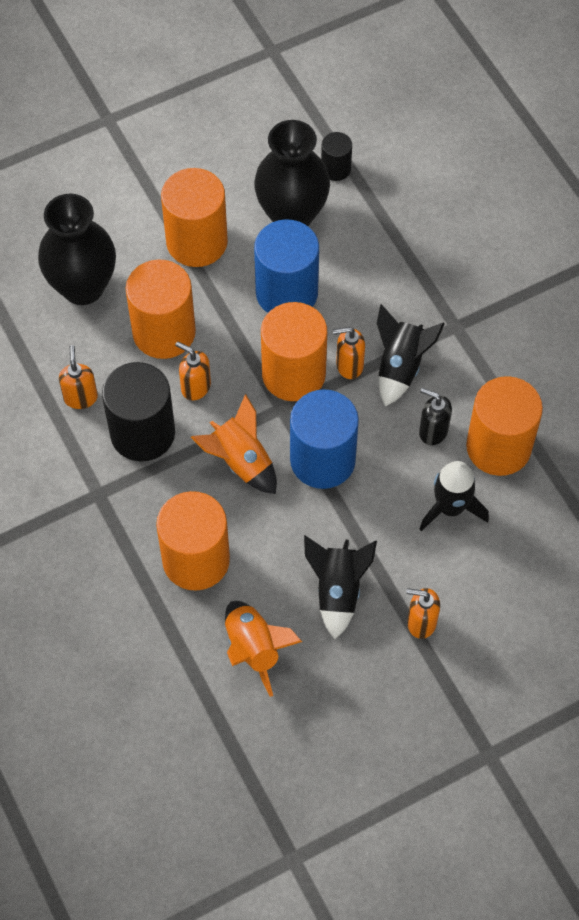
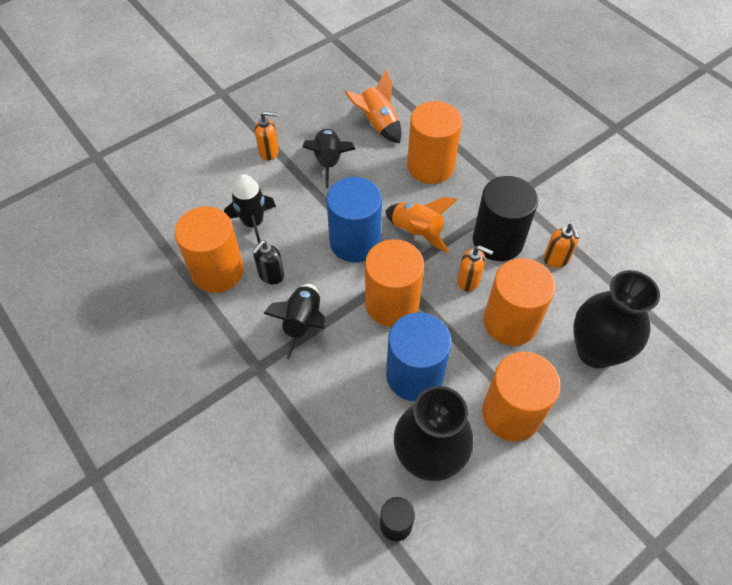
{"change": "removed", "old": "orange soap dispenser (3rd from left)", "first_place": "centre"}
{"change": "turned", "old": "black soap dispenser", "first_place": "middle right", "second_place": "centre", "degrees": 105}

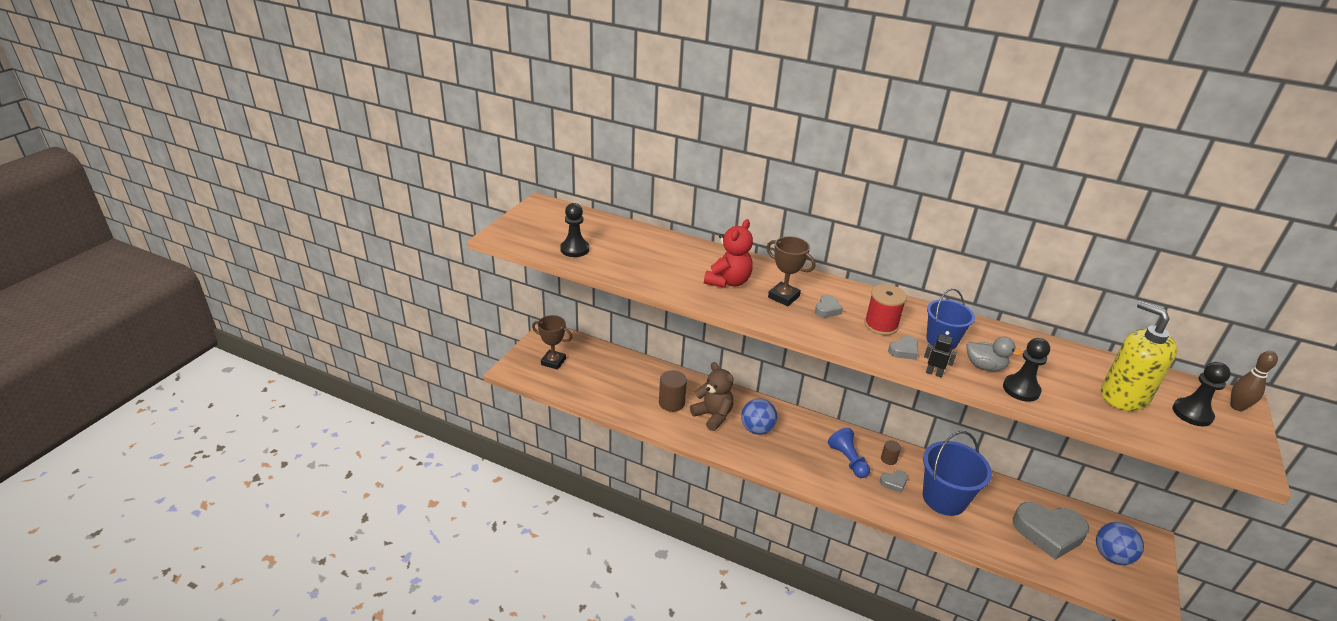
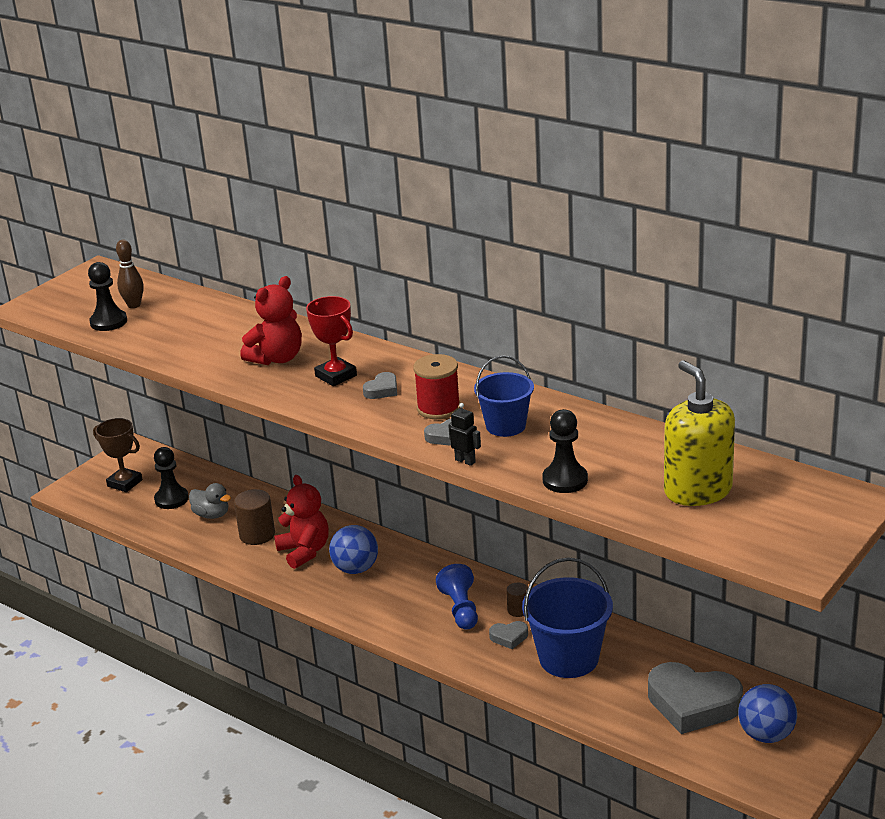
{"change": "recoloured", "old": "brown teddy bear", "new": "red teddy bear (2nd from left)", "first_place": "centre", "second_place": "centre"}
{"change": "recoloured", "old": "brown trophy (2nd from left)", "new": "red trophy", "first_place": "centre", "second_place": "centre"}
{"change": "moved", "old": "grey duck", "first_place": "middle right", "second_place": "middle left"}
{"change": "moved", "old": "black pawn (3rd from left in the first image)", "new": "black pawn (2nd from left)", "first_place": "middle right", "second_place": "middle left"}
{"change": "moved", "old": "brown bowling pin", "first_place": "middle right", "second_place": "middle left"}

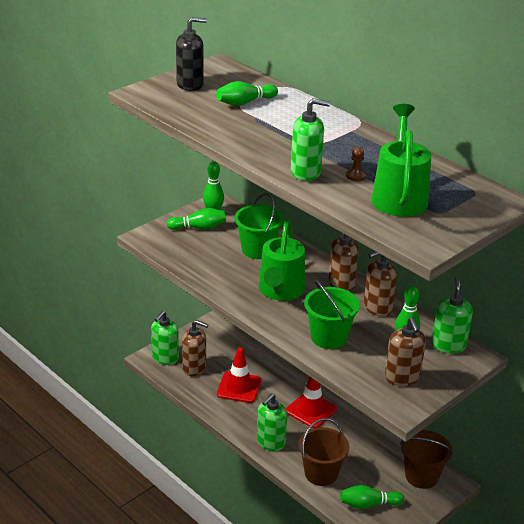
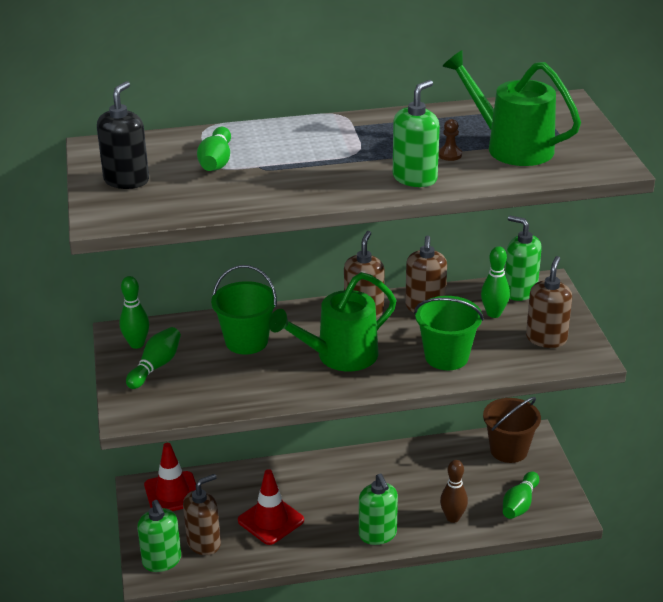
{"change": "turned", "old": "green watering can (1st from left)", "first_place": "centre", "second_place": "centre", "degrees": 105}
{"change": "moved", "old": "red traffic cone (2nd from left in the first image)", "new": "red traffic cone (1st from left)", "first_place": "bottom centre", "second_place": "bottom left"}
{"change": "replaced", "old": "brown bucket (1st from left)", "new": "brown bowling pin", "first_place": "bottom centre", "second_place": "bottom right"}
{"change": "turned", "old": "brown soap dispenser (4th from left)", "first_place": "bottom right", "second_place": "middle right", "degrees": -90}

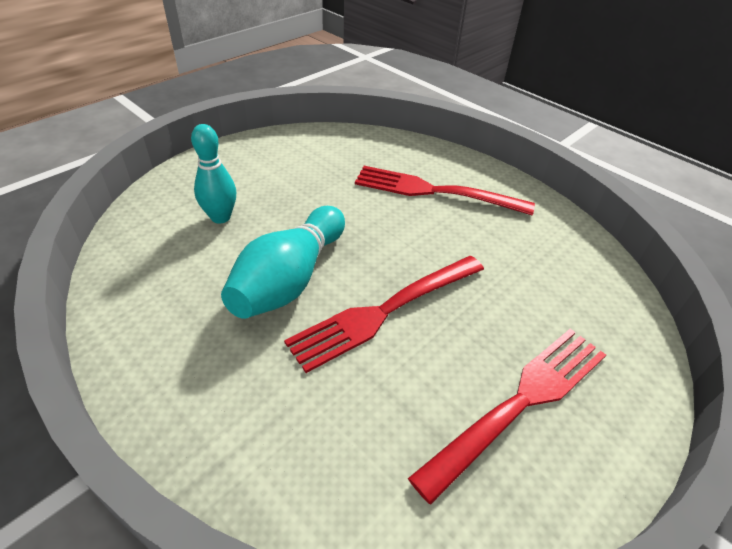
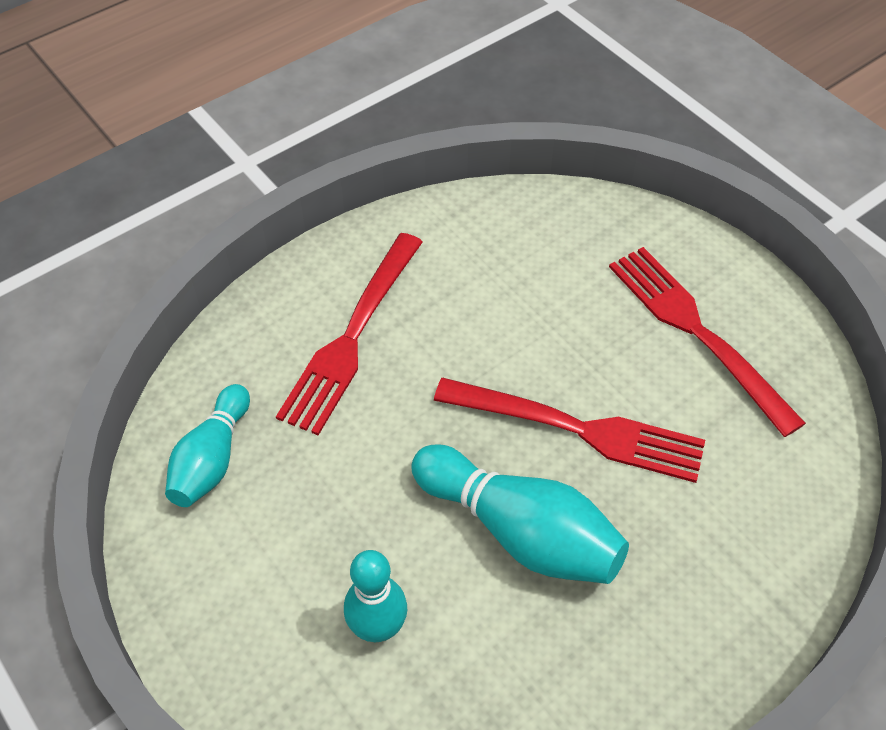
{"change": "turned", "old": "red fork (1st from left in the first image)", "first_place": "centre", "second_place": "centre", "degrees": -45}
{"change": "added", "new": "turquoise bowling pin (1st from left)", "second_place": "middle left"}

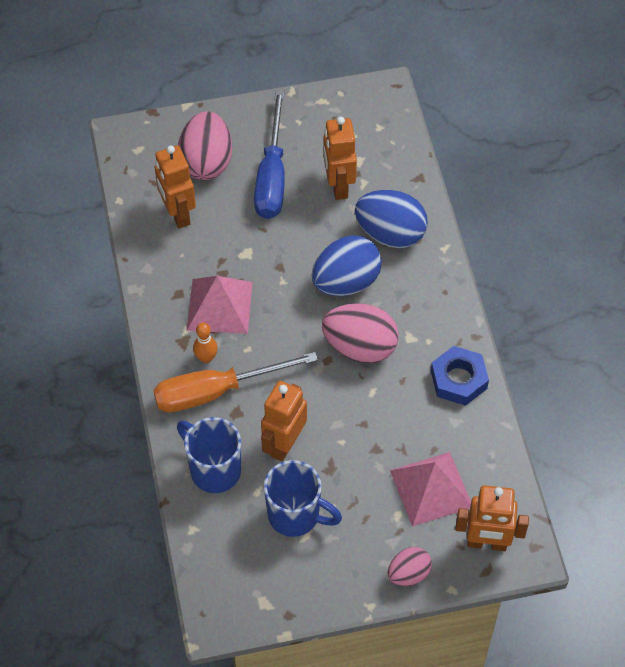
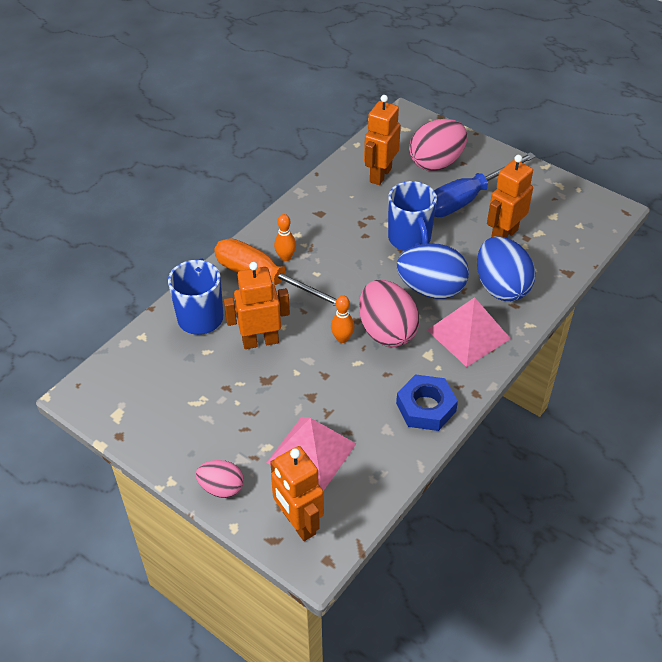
{"change": "moved", "old": "pink pyramid (1st from left in the first image)", "new": "pink pyramid (2nd from left)", "first_place": "centre", "second_place": "middle right"}
{"change": "moved", "old": "blue mug (2nd from left)", "first_place": "bottom centre", "second_place": "top centre"}
{"change": "added", "new": "orange bowling pin (2nd from left)", "second_place": "centre"}

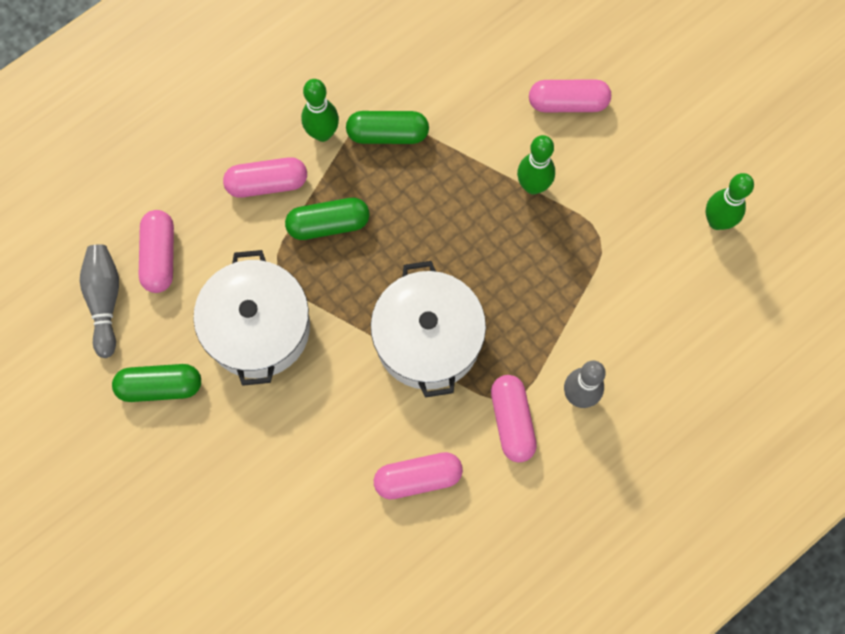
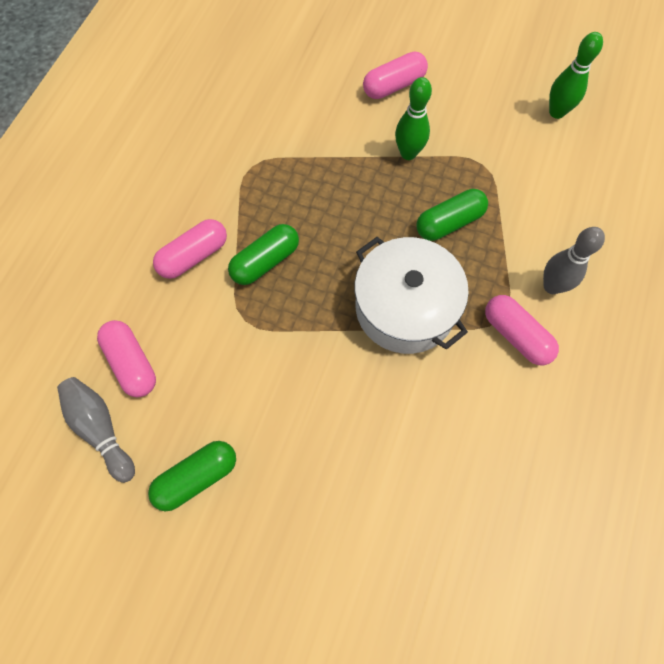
{"change": "removed", "old": "white pot (1st from left)", "first_place": "middle left"}
{"change": "removed", "old": "green bowling pin (1st from left)", "first_place": "top centre"}
{"change": "moved", "old": "green capsule (3rd from left)", "first_place": "top centre", "second_place": "top right"}
{"change": "removed", "old": "pink capsule (3rd from left)", "first_place": "bottom centre"}

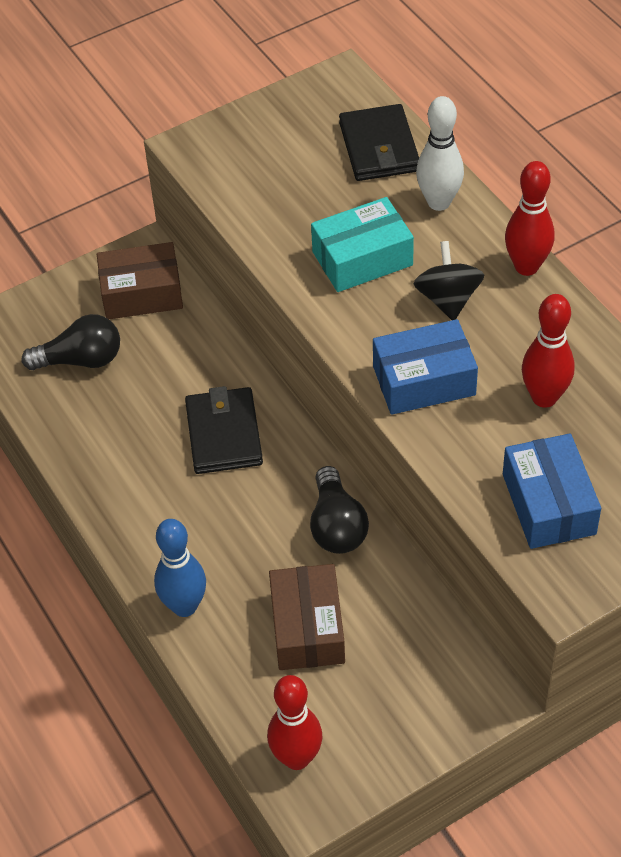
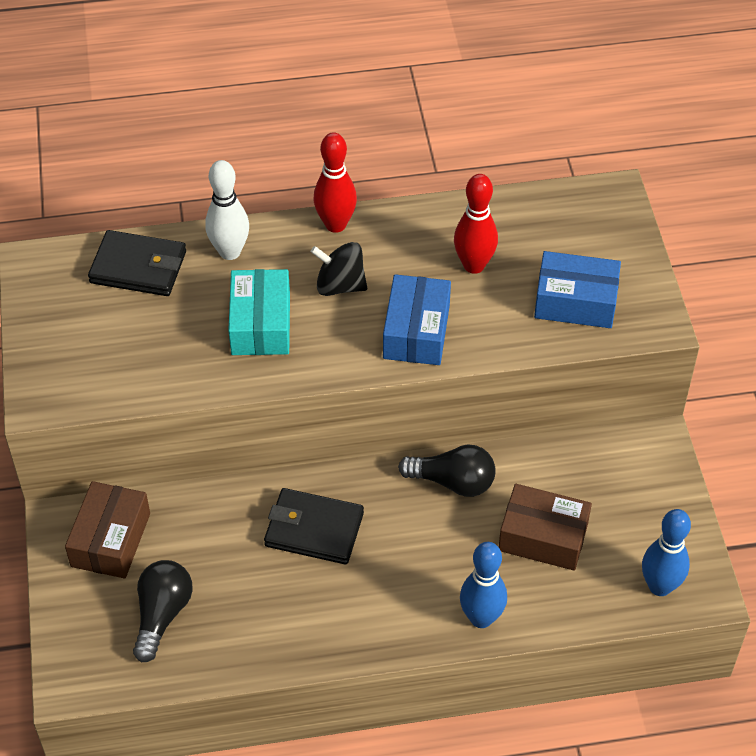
{"change": "recoloured", "old": "red bowling pin (1st from left)", "new": "blue bowling pin (2nd from left)", "first_place": "bottom centre", "second_place": "bottom right"}

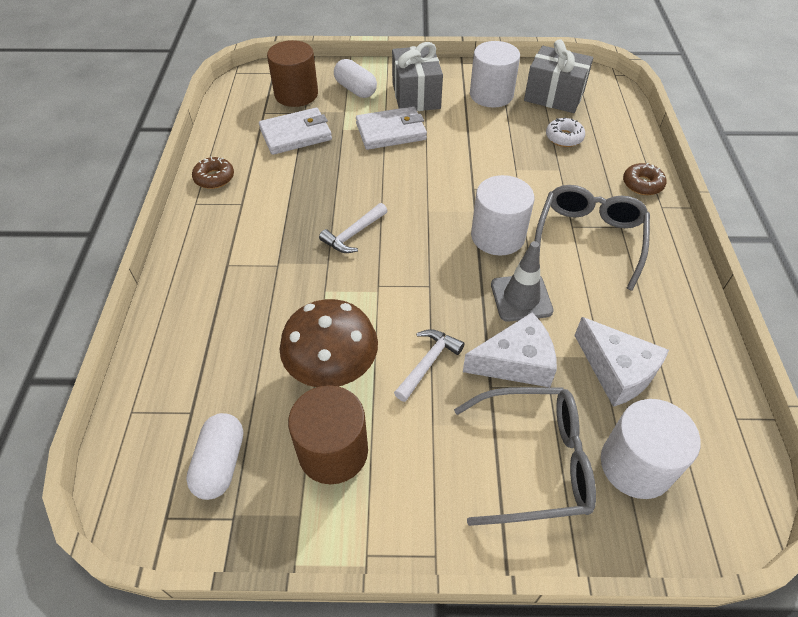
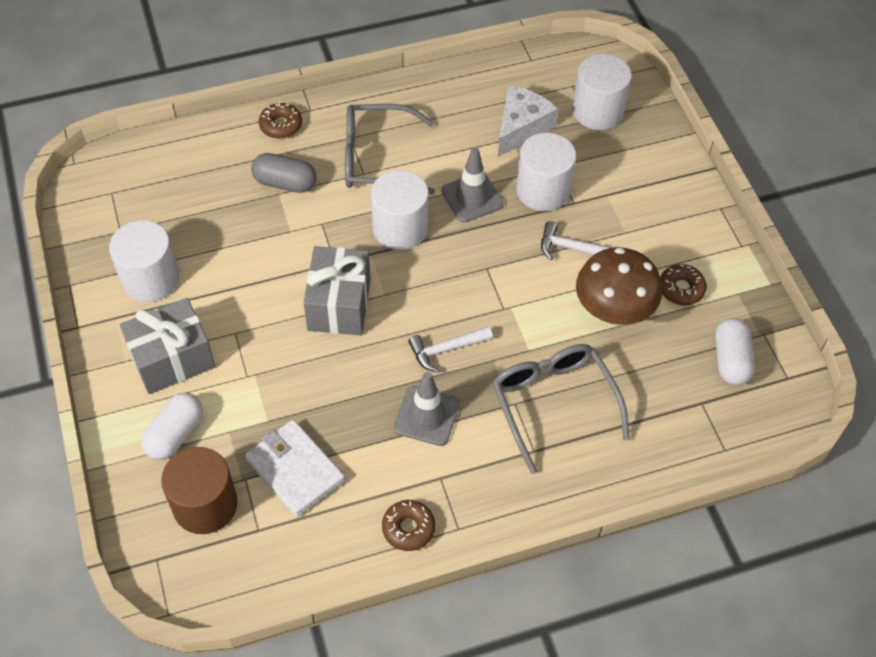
{"change": "turned", "old": "white capsule (1st from left in the first image)", "first_place": "bottom left", "second_place": "middle right", "degrees": -75}
{"change": "replaced", "old": "brown cylinder (2nd from left)", "new": "brown donut (3rd from left)", "first_place": "bottom centre", "second_place": "middle right"}
{"change": "turned", "old": "white hammer (1st from left)", "first_place": "centre", "second_place": "centre", "degrees": 135}
{"change": "removed", "old": "white wallet (2nd from left)", "first_place": "top centre"}
{"change": "moved", "old": "grey glasses (1st from left in the first image)", "new": "grey glasses (2nd from left)", "first_place": "bottom centre", "second_place": "centre"}
{"change": "replaced", "old": "white cheese (1st from left)", "new": "white cylinder (3rd from left)", "first_place": "centre", "second_place": "top centre"}
{"change": "moved", "old": "grey gift (2nd from left)", "first_place": "top right", "second_place": "centre"}
{"change": "removed", "old": "white donut", "first_place": "top right"}
{"change": "added", "new": "grey capsule", "second_place": "top left"}
{"change": "added", "new": "grey traffic cone (1st from left)", "second_place": "centre"}

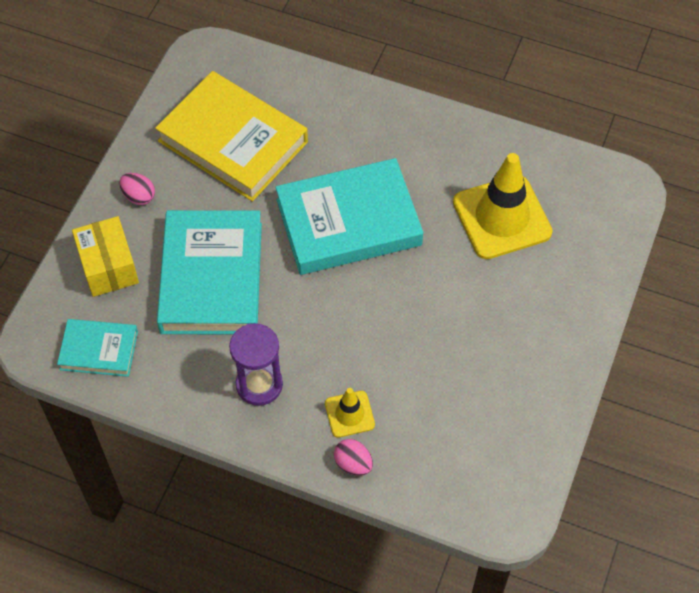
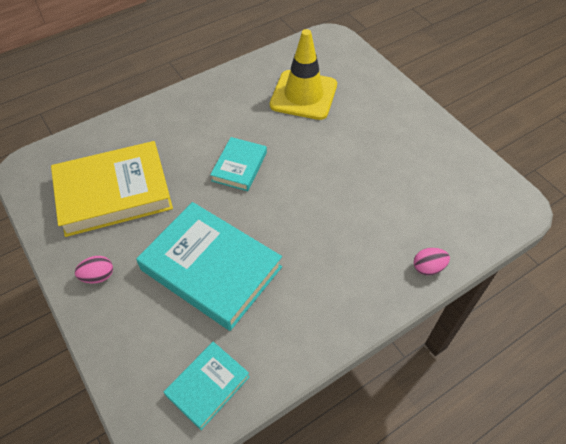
{"change": "removed", "old": "yellow box", "first_place": "middle left"}
{"change": "removed", "old": "purple hourglass", "first_place": "centre"}
{"change": "resized", "old": "turquoise book (3rd from left)", "first_place": "centre", "second_place": "centre", "factor": 0.53}
{"change": "removed", "old": "yellow traffic cone (1st from left)", "first_place": "bottom centre"}

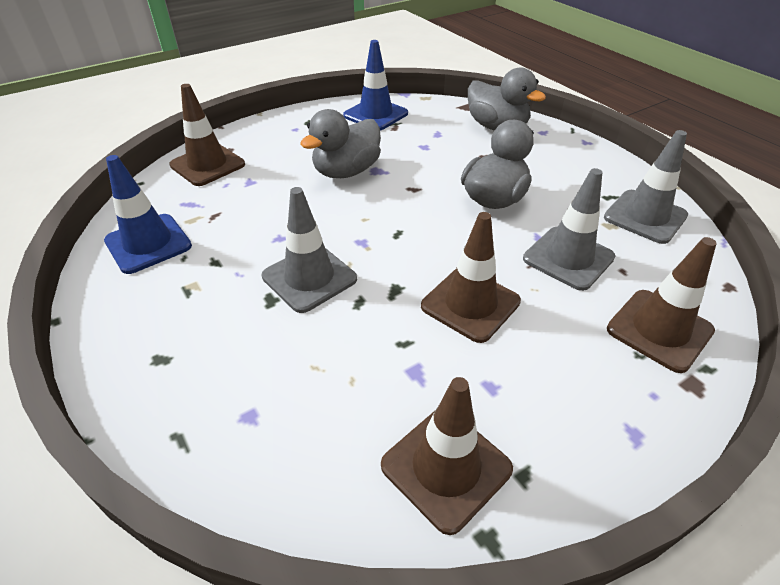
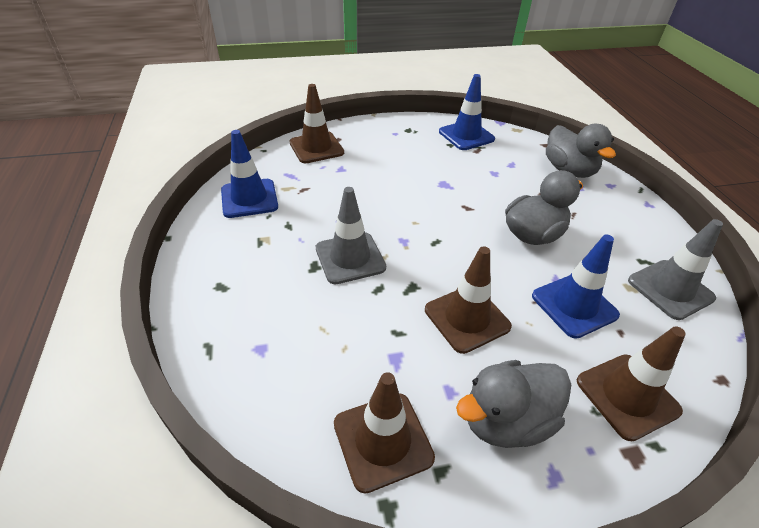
{"change": "moved", "old": "grey duck (1st from left)", "first_place": "top centre", "second_place": "bottom right"}
{"change": "recoloured", "old": "grey traffic cone (2nd from left)", "new": "blue traffic cone (3rd from left)", "first_place": "middle right", "second_place": "middle right"}

